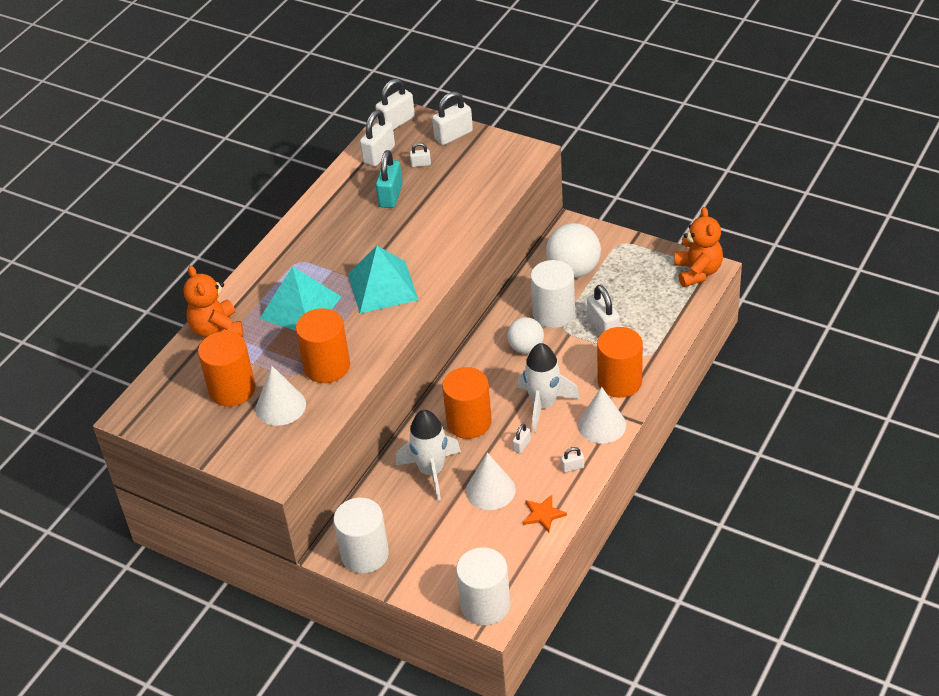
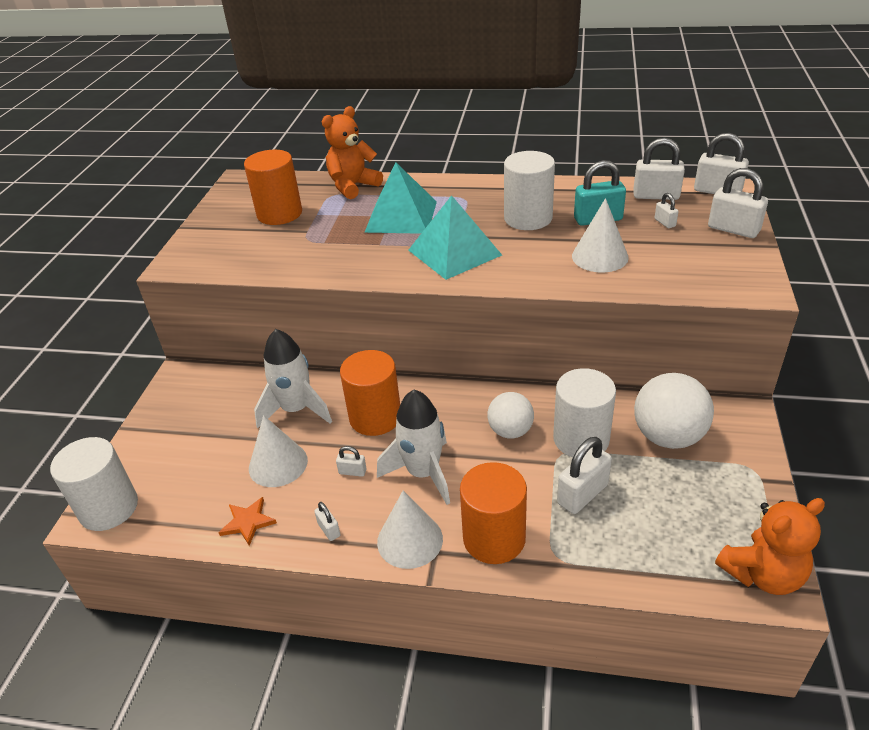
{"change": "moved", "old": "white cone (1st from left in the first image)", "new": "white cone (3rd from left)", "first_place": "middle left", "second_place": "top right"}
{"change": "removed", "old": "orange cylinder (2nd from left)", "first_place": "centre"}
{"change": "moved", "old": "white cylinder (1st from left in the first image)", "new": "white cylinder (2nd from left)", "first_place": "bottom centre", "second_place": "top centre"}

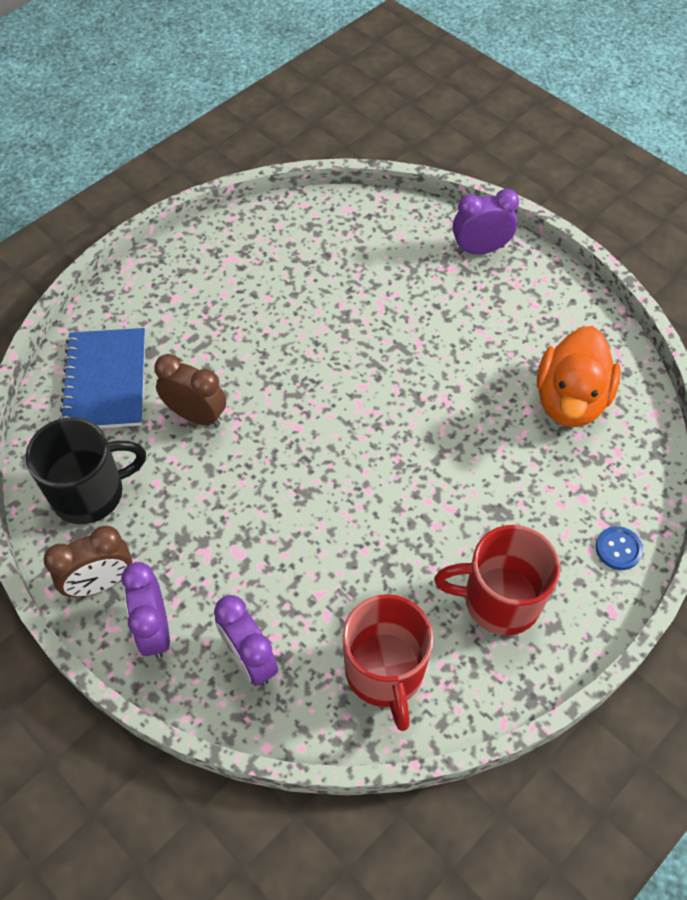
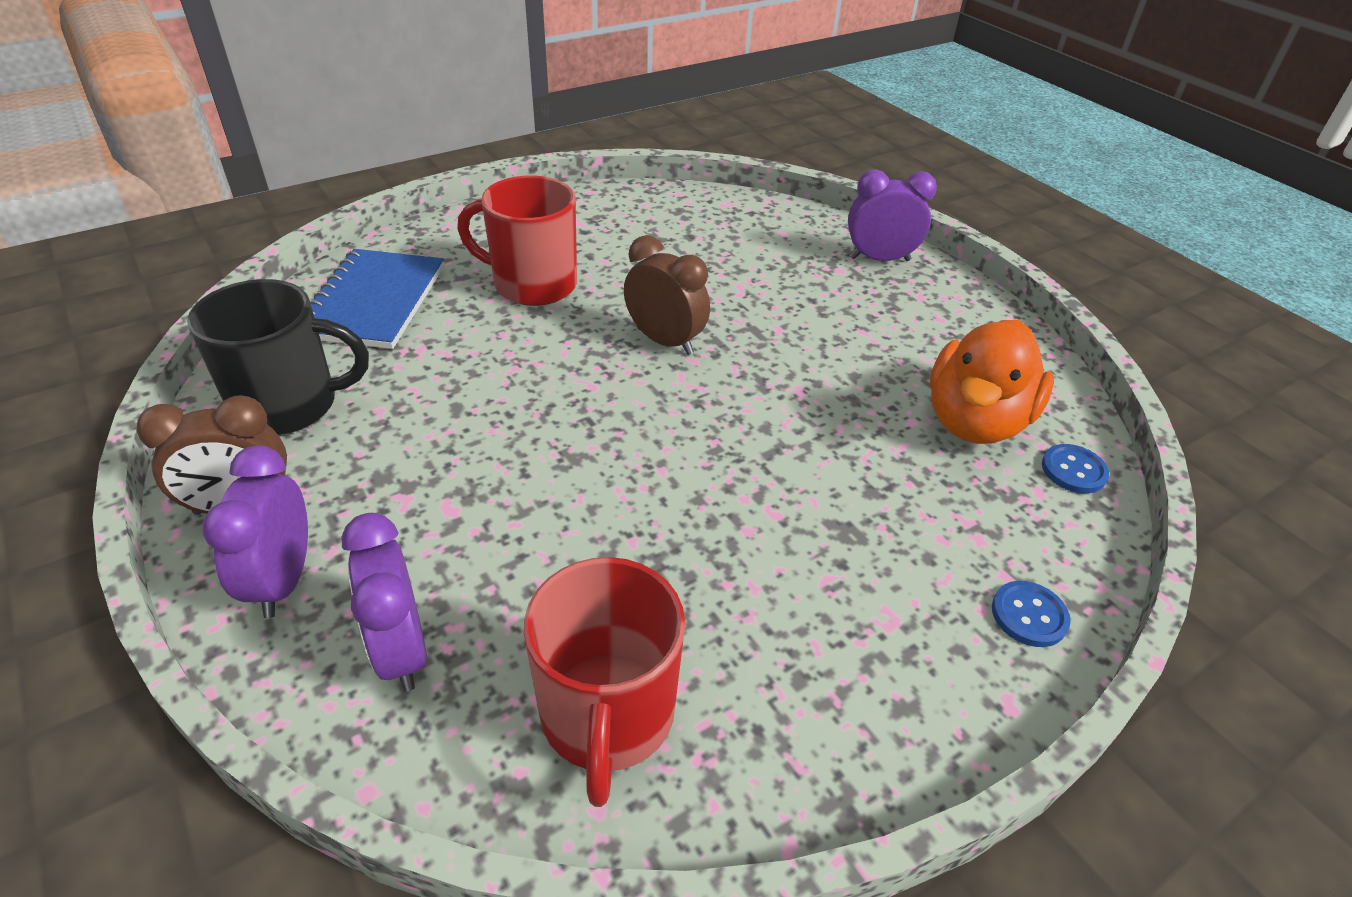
{"change": "moved", "old": "brown clock (2nd from left)", "first_place": "middle left", "second_place": "top centre"}
{"change": "moved", "old": "red mug (2nd from left in the first image)", "new": "red mug (1st from left)", "first_place": "middle right", "second_place": "top centre"}
{"change": "added", "new": "blue button (2nd from left)", "second_place": "middle right"}

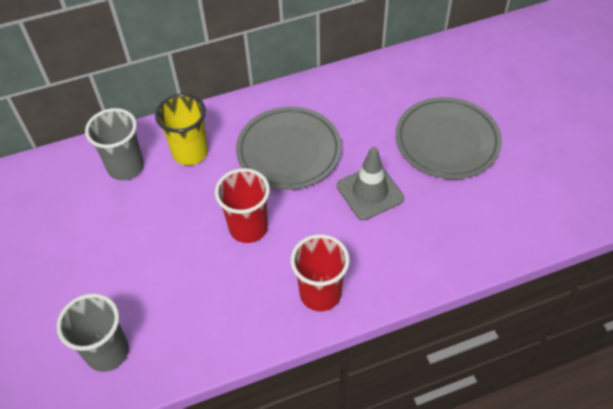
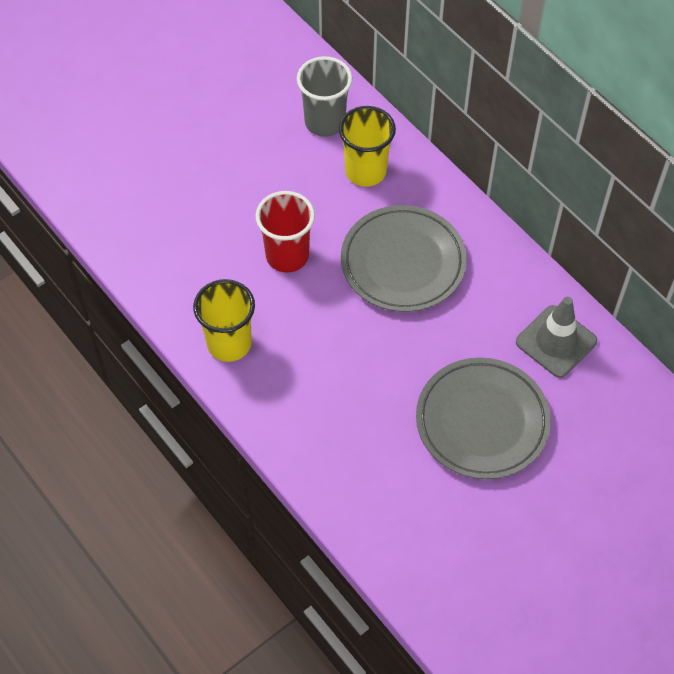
{"change": "removed", "old": "grey cup (1st from left)", "first_place": "bottom left"}
{"change": "recoloured", "old": "red cup (2nd from left)", "new": "yellow cup (1st from left)", "first_place": "centre", "second_place": "middle left"}
{"change": "moved", "old": "grey traffic cone", "first_place": "centre", "second_place": "middle right"}

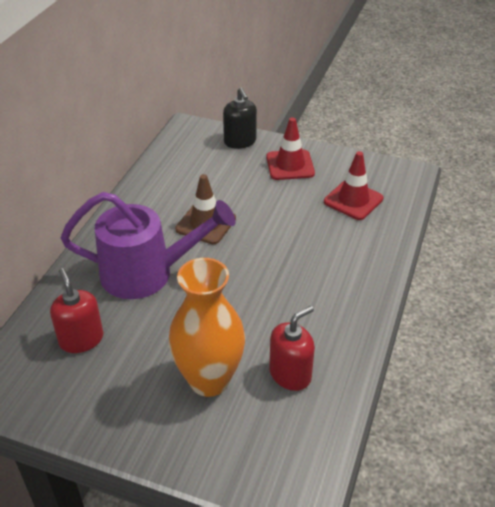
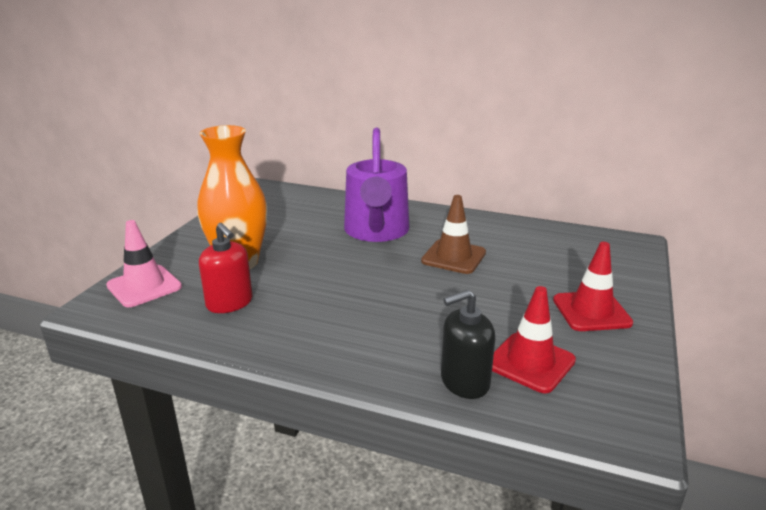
{"change": "removed", "old": "red soap dispenser (1st from left)", "first_place": "middle left"}
{"change": "moved", "old": "black soap dispenser", "first_place": "top centre", "second_place": "bottom centre"}
{"change": "added", "new": "pink traffic cone", "second_place": "middle left"}

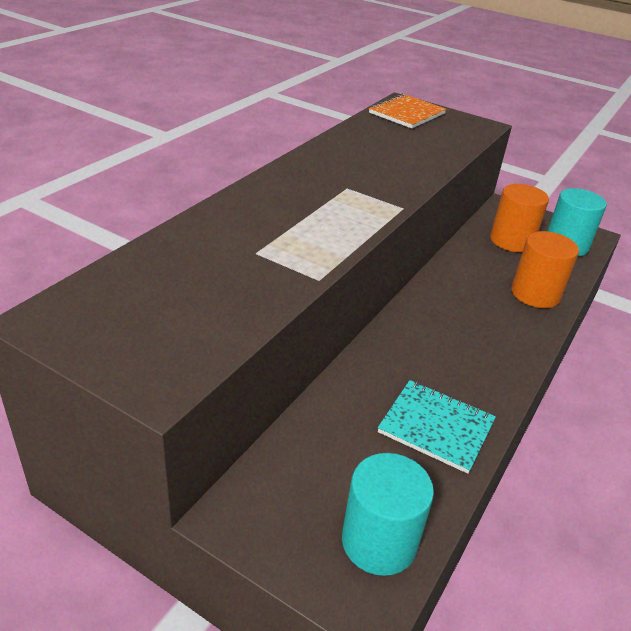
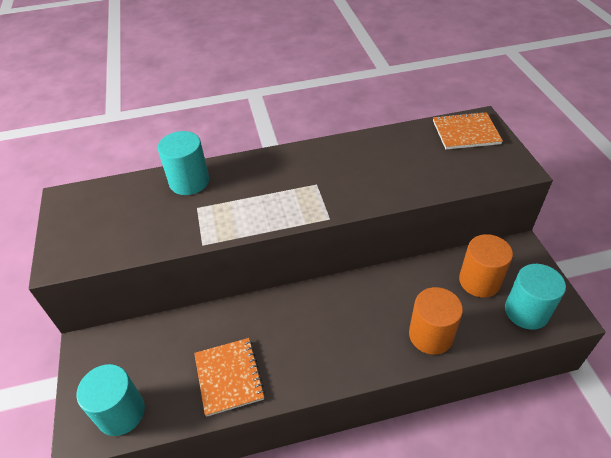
{"change": "recoloured", "old": "turquoise notebook", "new": "orange notebook (1st from left)", "first_place": "bottom right", "second_place": "bottom centre"}
{"change": "added", "new": "turquoise cylinder (2nd from left)", "second_place": "middle left"}

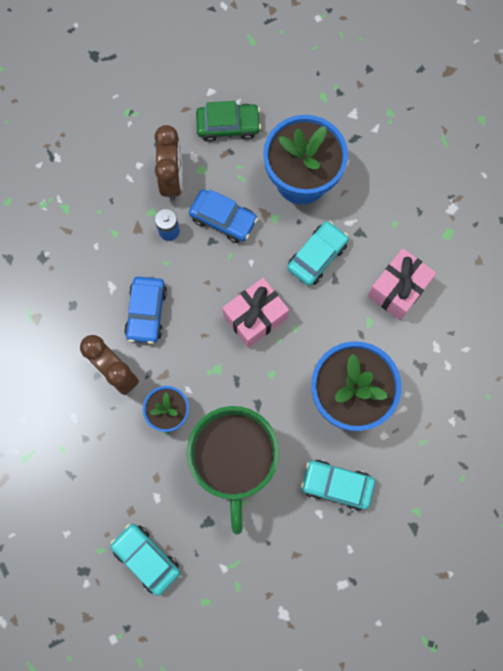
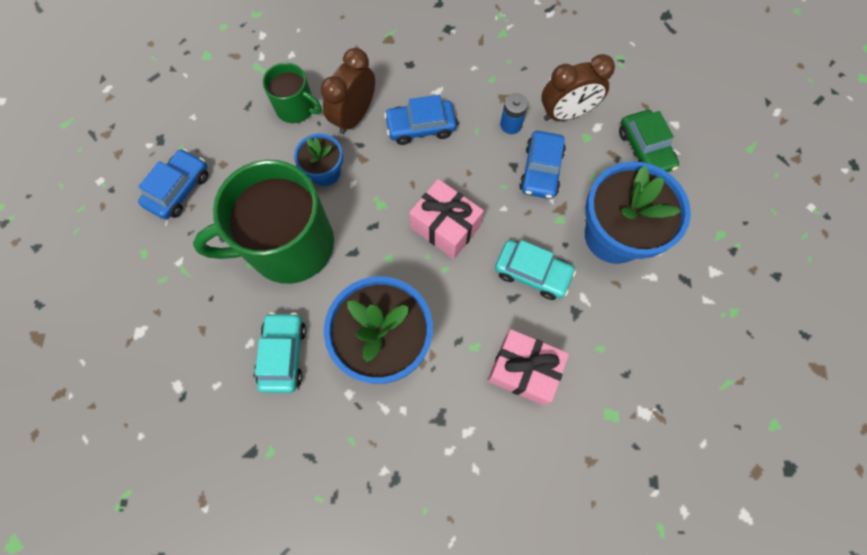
{"change": "recoloured", "old": "turquoise car (1st from left)", "new": "blue car (1st from left)", "first_place": "bottom left", "second_place": "top left"}
{"change": "added", "new": "green mug (2nd from left)", "second_place": "top centre"}

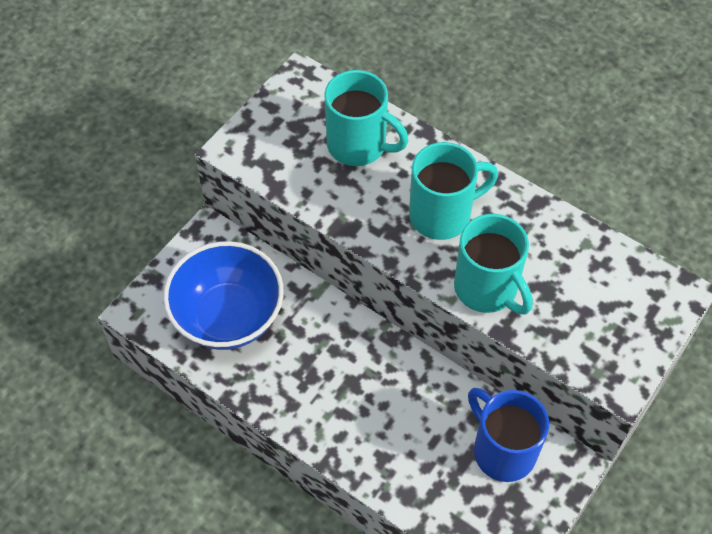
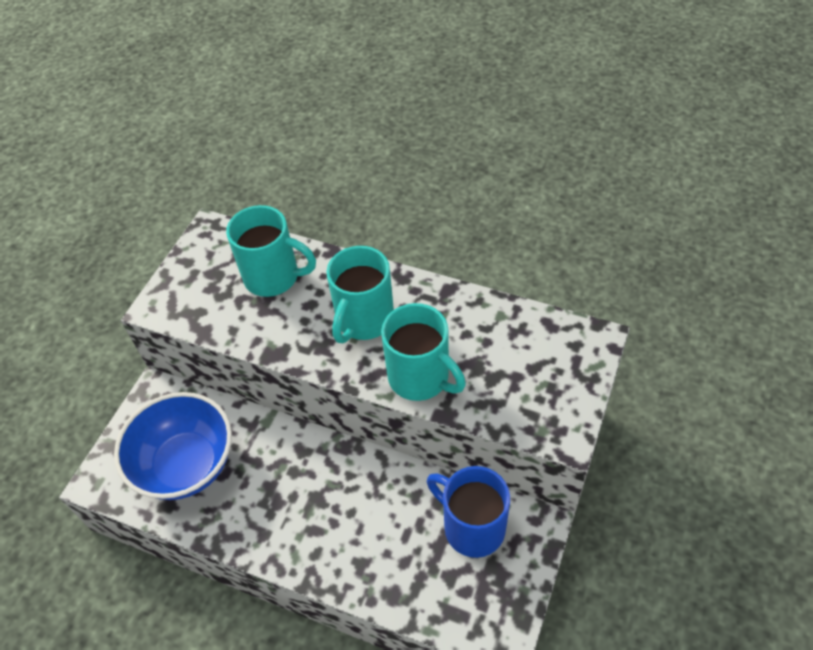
{"change": "turned", "old": "turquoise mug (2nd from left)", "first_place": "centre", "second_place": "centre", "degrees": 150}

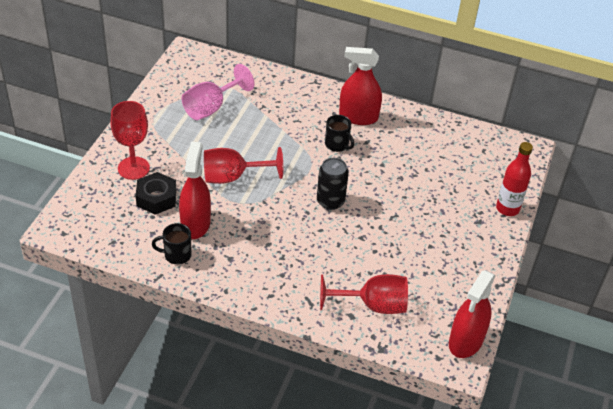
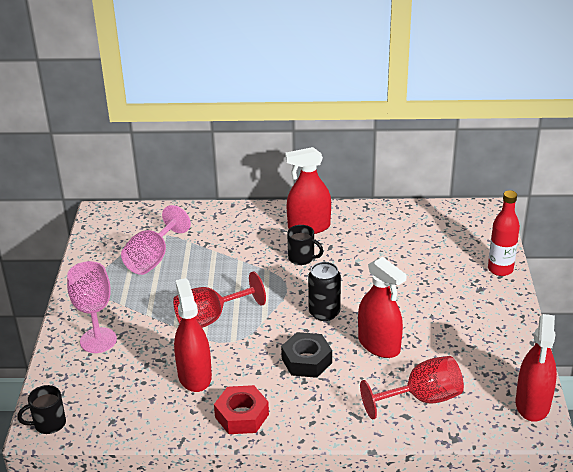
{"change": "recoloured", "old": "red goblet (1st from left)", "new": "pink goblet (1st from left)", "first_place": "middle left", "second_place": "middle left"}
{"change": "moved", "old": "black nut", "first_place": "middle left", "second_place": "bottom centre"}
{"change": "moved", "old": "black mug (1st from left)", "first_place": "middle left", "second_place": "bottom left"}
{"change": "added", "new": "red nut", "second_place": "bottom centre"}
{"change": "added", "new": "red spray bottle (3rd from left)", "second_place": "middle right"}

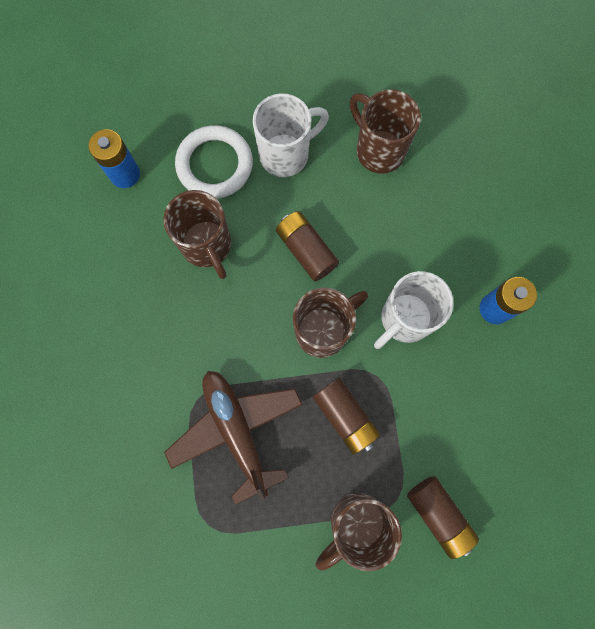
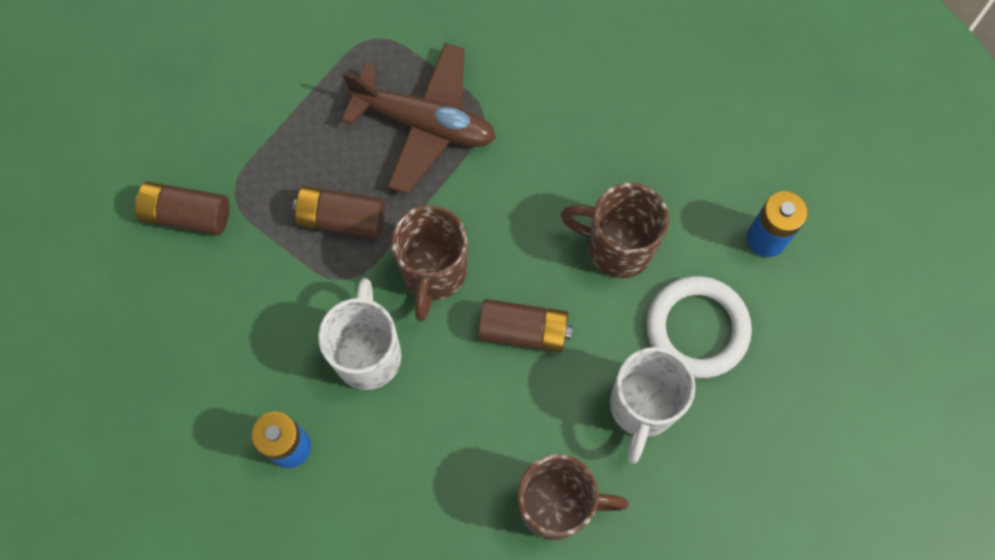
{"change": "removed", "old": "brown mug (3rd from left)", "first_place": "bottom centre"}

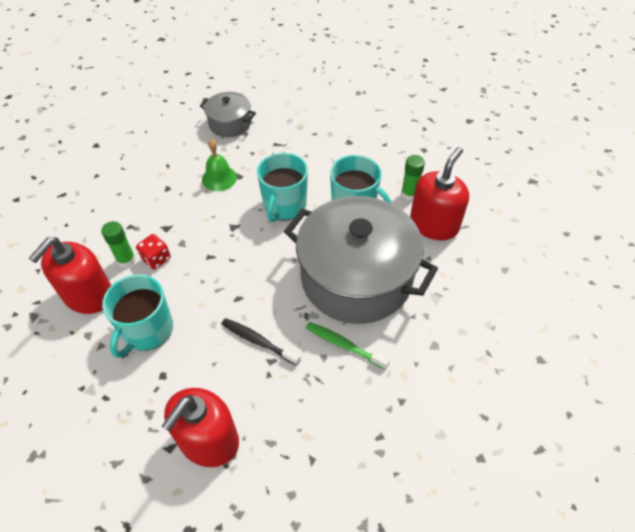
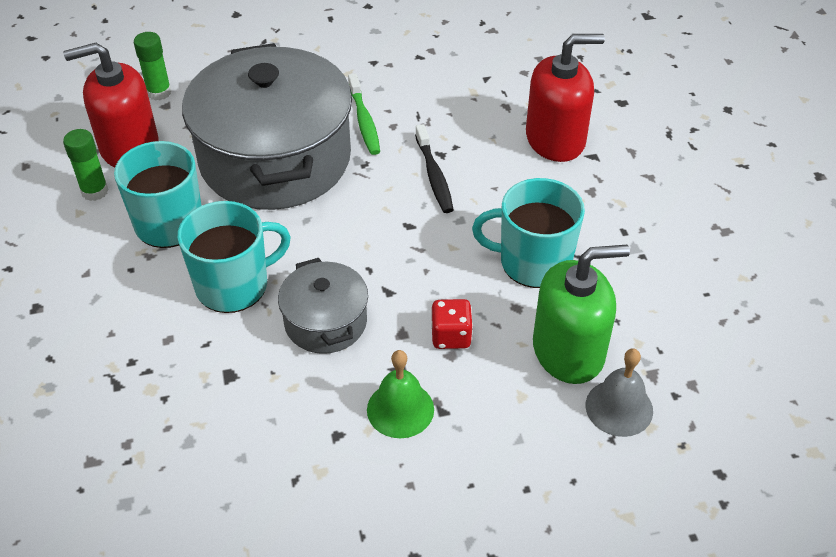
{"change": "recoloured", "old": "red soap dispenser (1st from left)", "new": "green soap dispenser", "first_place": "middle left", "second_place": "middle right"}
{"change": "moved", "old": "green glue stick (1st from left in the first image)", "new": "green glue stick (2nd from left)", "first_place": "middle left", "second_place": "top left"}
{"change": "turned", "old": "turquoise mug (1st from left in the first image)", "first_place": "middle left", "second_place": "centre", "degrees": -150}
{"change": "moved", "old": "grey pot (1st from left in the first image)", "new": "grey pot (2nd from left)", "first_place": "top centre", "second_place": "centre"}
{"change": "moved", "old": "green bell", "first_place": "top centre", "second_place": "bottom centre"}
{"change": "added", "new": "grey bell", "second_place": "bottom right"}

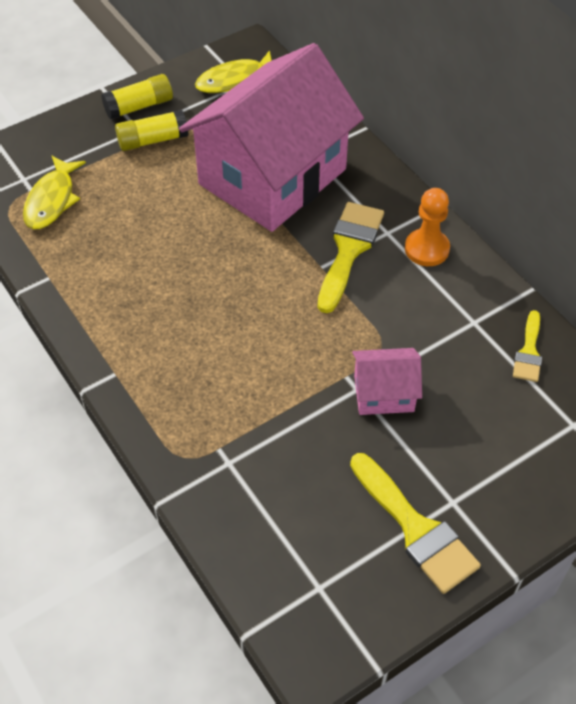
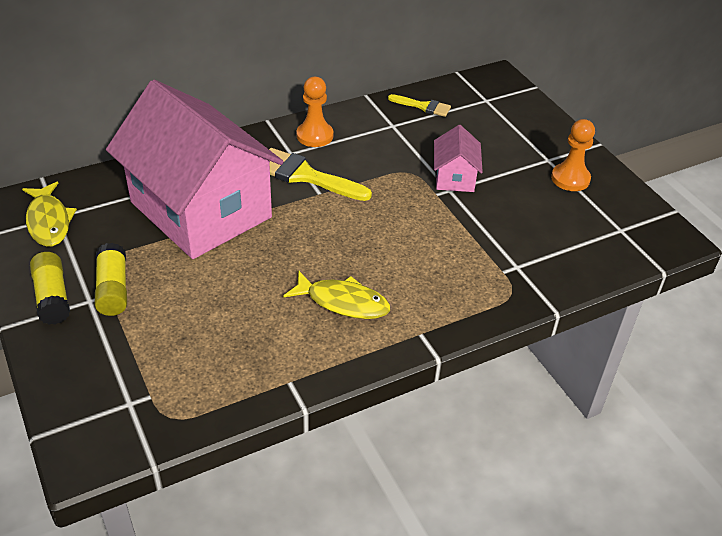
{"change": "moved", "old": "yellow fish (1st from left in the first image)", "new": "yellow fish (2nd from left)", "first_place": "top left", "second_place": "centre"}
{"change": "replaced", "old": "yellow brush (2nd from left)", "new": "orange pawn (2nd from left)", "first_place": "bottom right", "second_place": "top right"}

